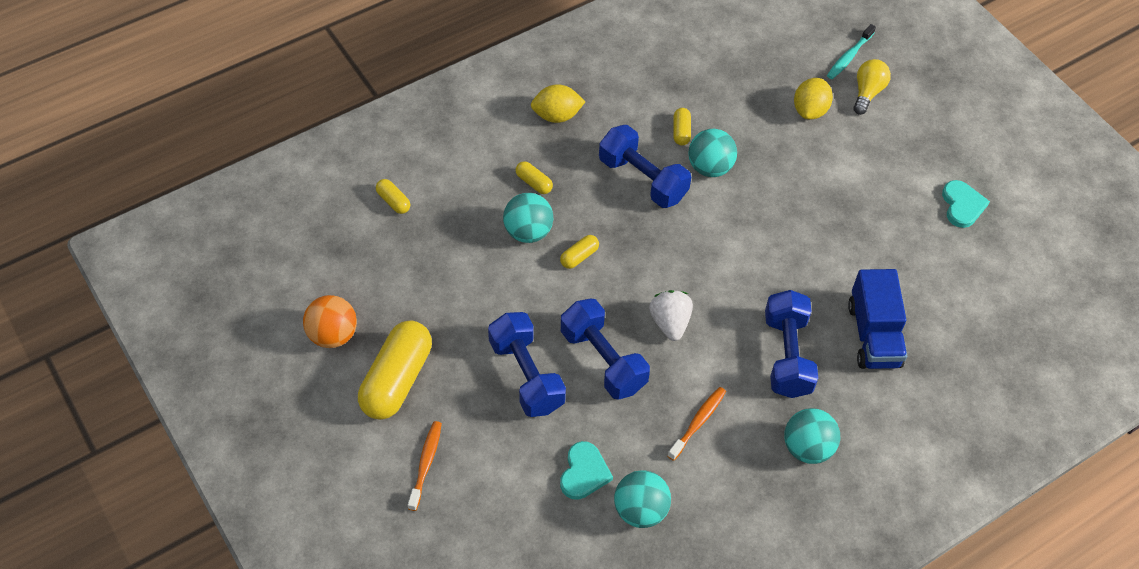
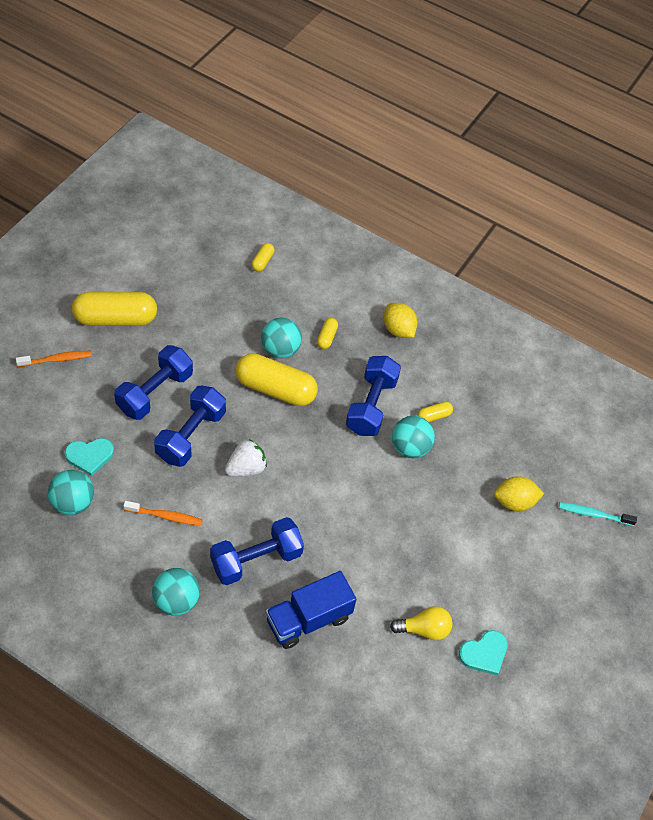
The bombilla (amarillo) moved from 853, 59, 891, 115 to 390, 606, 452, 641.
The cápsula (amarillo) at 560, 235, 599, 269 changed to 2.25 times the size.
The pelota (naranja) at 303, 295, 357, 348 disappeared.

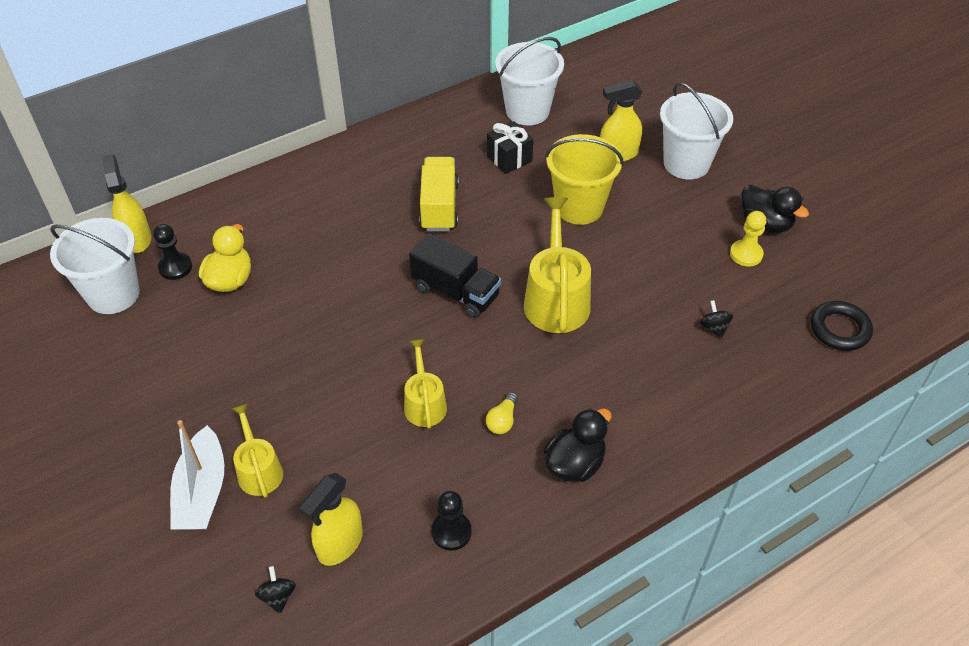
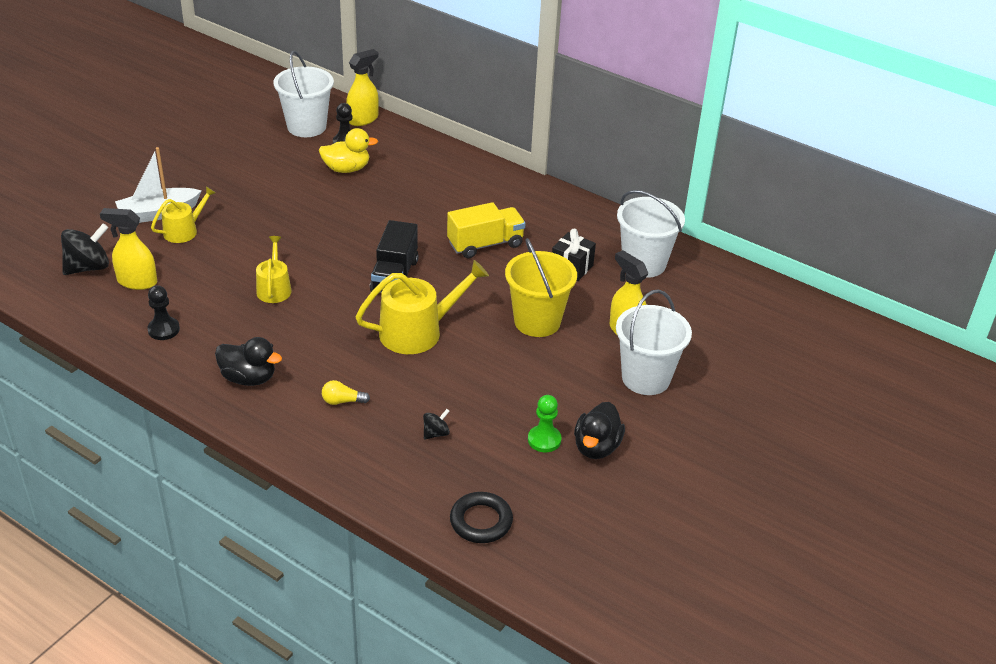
The peón (amarillo) at 730, 211, 766, 267 became the peón (verde) at 528, 395, 562, 452.
The regadera (amarillo) at 404, 339, 447, 429 turned 60 degrees counterclockwise.
The bombilla (amarillo) moved from 486, 392, 518, 434 to 322, 380, 370, 405.
The peonza (negro) at 255, 566, 296, 614 changed to 1.94 times the size.

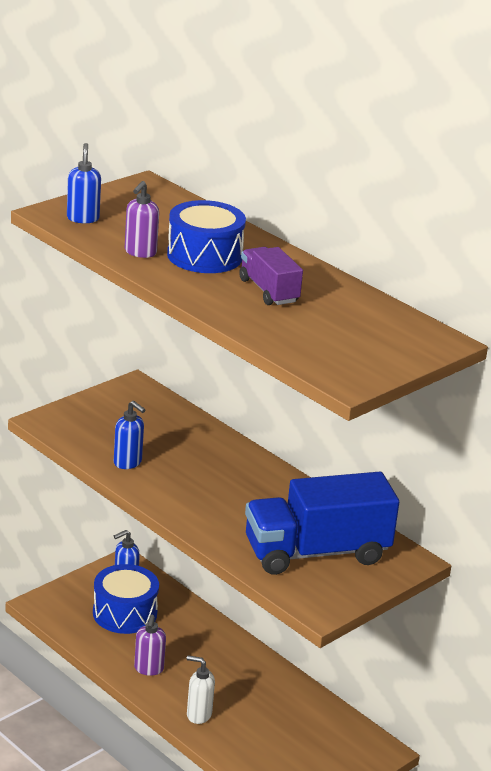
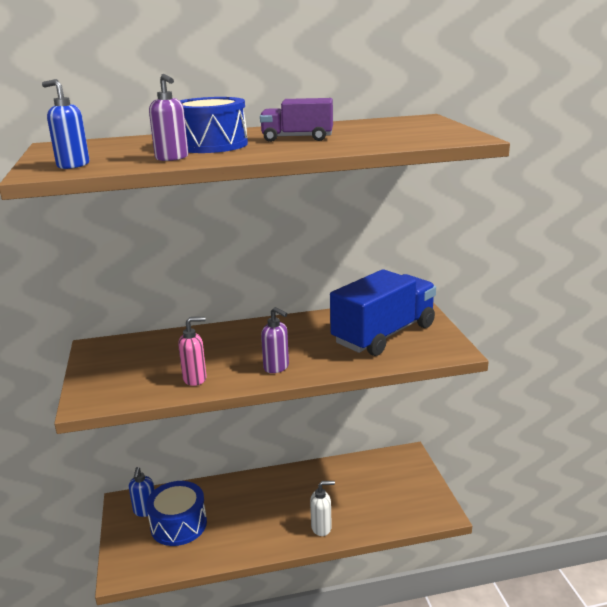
The dispensador de jabón (azul) at 114, 401, 145, 469 became the dispensador de jabón (rosa) at 178, 317, 207, 386.
The camión (azul) at 245, 472, 399, 575 turned 150 degrees counterclockwise.
The dispensador de jabón (morado) moved from 134, 615, 166, 676 to 261, 307, 289, 373.
The dispensador de jabón (blanco) at 186, 655, 215, 724 turned 150 degrees counterclockwise.

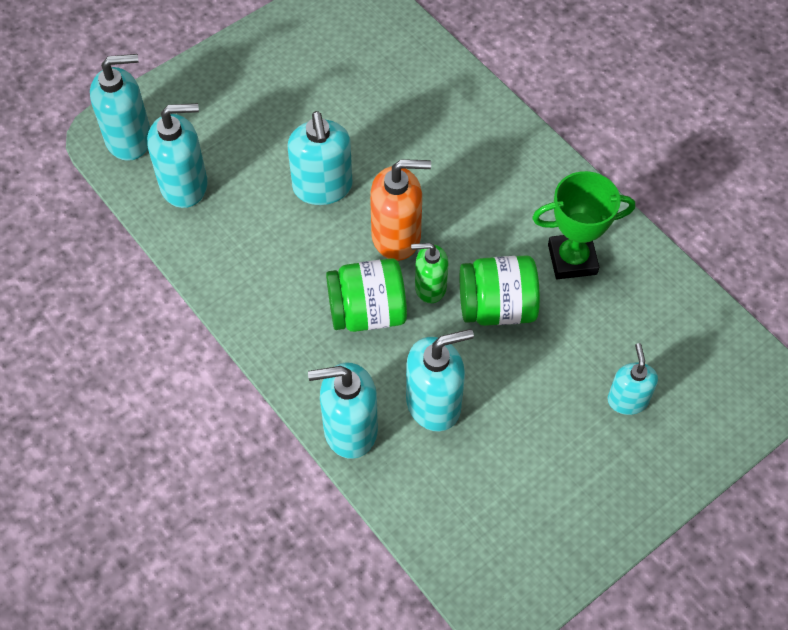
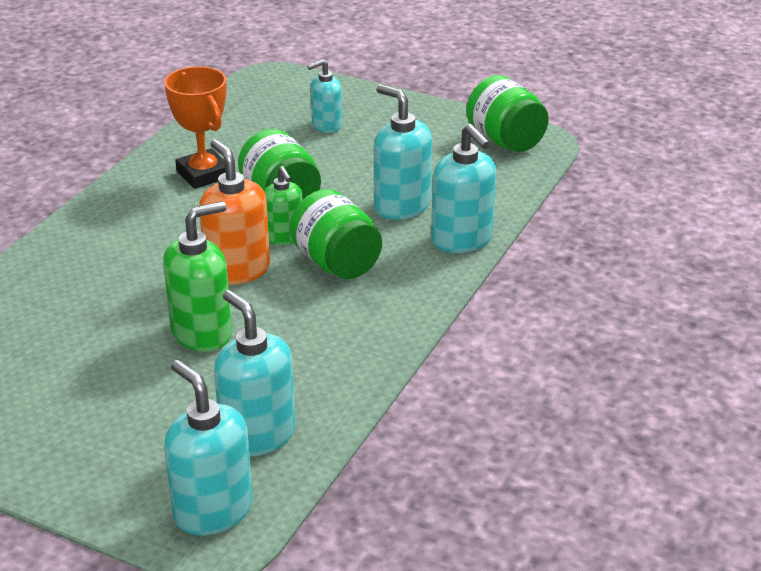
The dispensador de jabón (turquesa) at 288, 111, 353, 205 became the dispensador de jabón (verde) at 163, 201, 232, 352.
The trofeo (verde) at 532, 171, 635, 279 became the trofeo (naranja) at 164, 66, 227, 189.
The tarro (verde) at 466, 75, 549, 152 appeared.

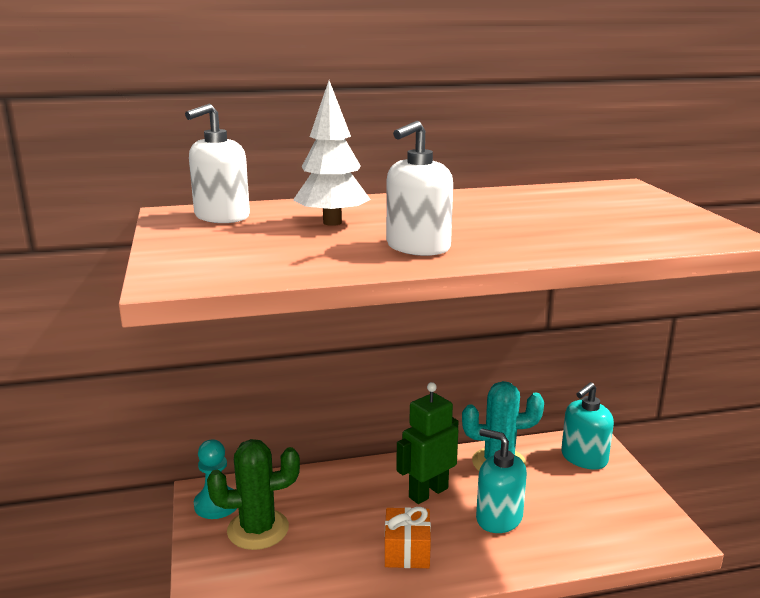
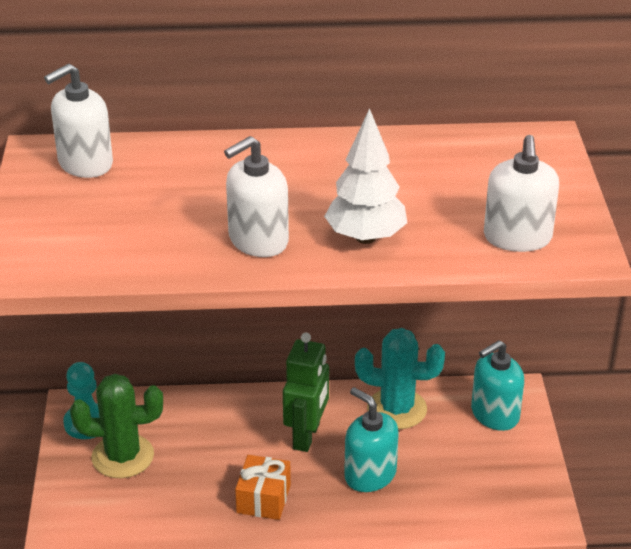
The árbol (blanco) moved from 293, 81, 371, 226 to 324, 108, 407, 244.
The robot (verde) at 396, 382, 459, 504 turned 135 degrees clockwise.
The dispensador de jabón (blanco) at 484, 135, 559, 252 appeared.

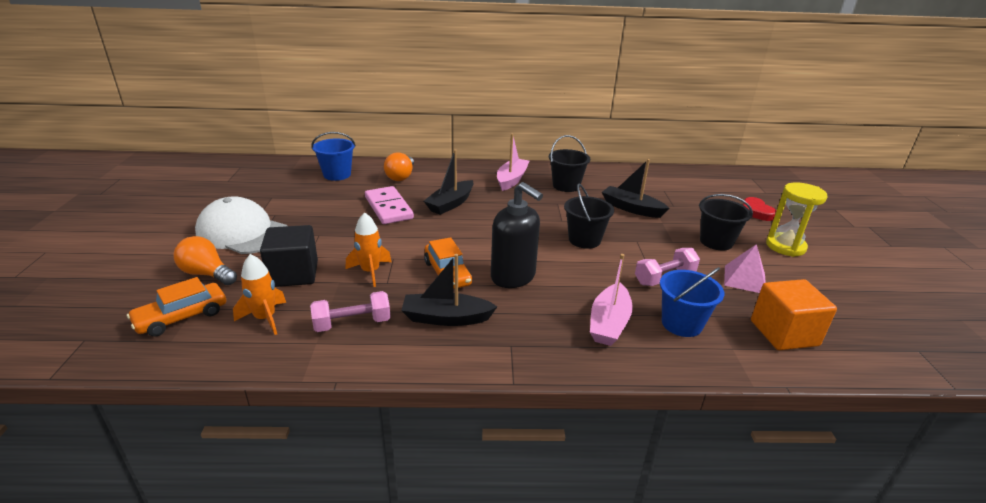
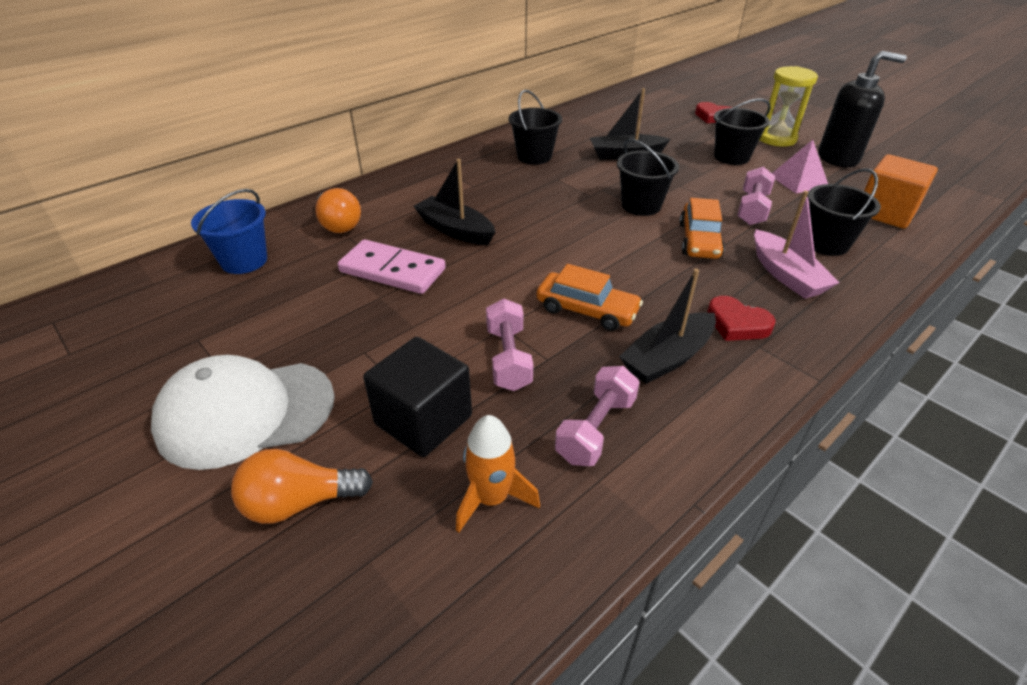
The barco (rosa) at 497, 134, 529, 191 disappeared.
The barco (negro) at 424, 149, 474, 215 turned 135 degrees clockwise.
The dispensador de jabón (negro) moved from 491, 182, 543, 288 to 819, 51, 907, 167.
The cohete (naranja) at 346, 212, 391, 287 was replaced by the mancuerna (rosa) at 486, 298, 533, 391.
The balde (azul) at 660, 267, 724, 337 became the balde (negro) at 808, 168, 881, 256.
The coche (naranja) moved from 127, 277, 226, 336 to 679, 198, 725, 259.
The corazón (rojo) at 707, 296, 776, 341 appeared.

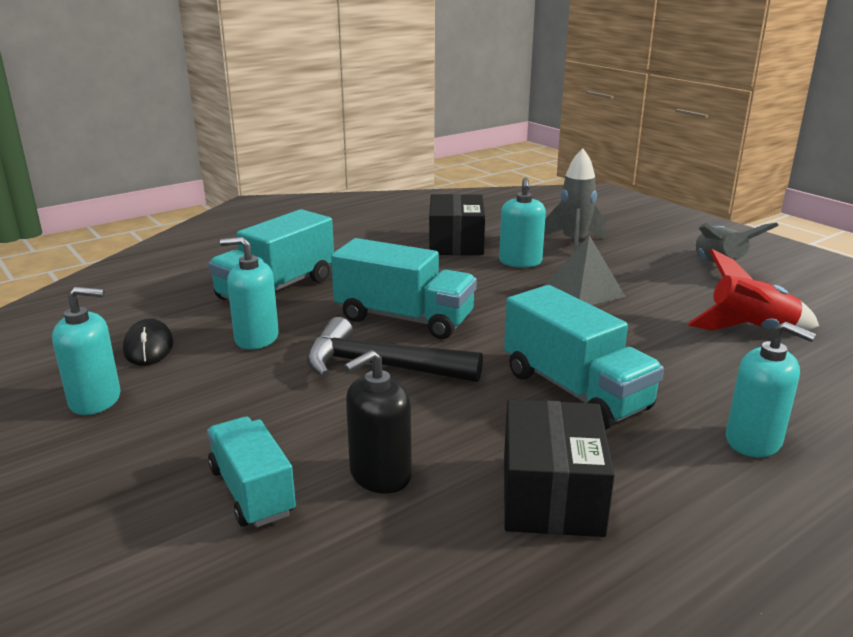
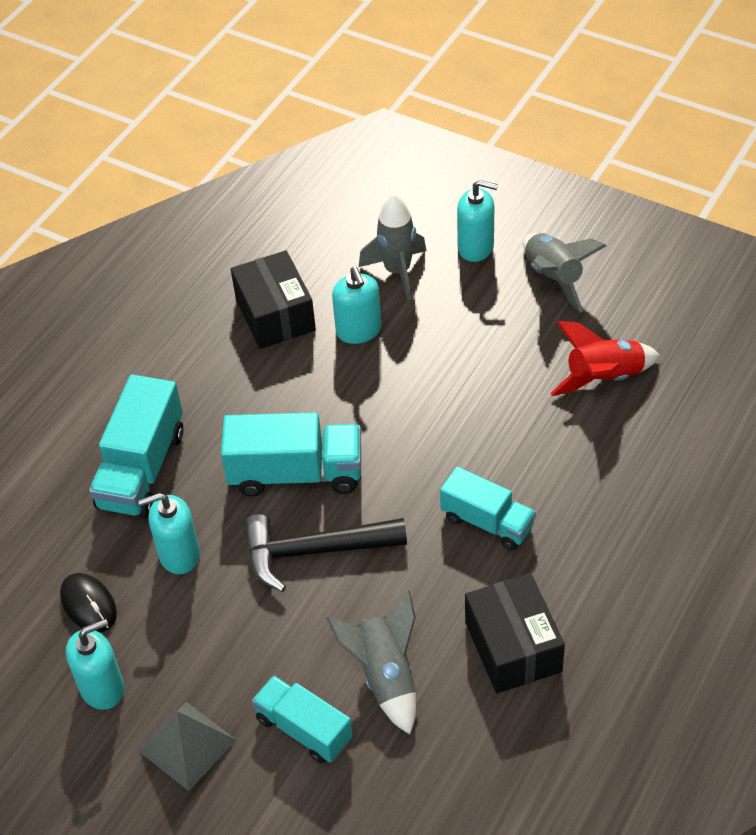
The pirámide (gris) moved from 544, 235, 626, 305 to 139, 702, 236, 791.
The camión (turquesa) at 504, 285, 664, 429 changed to 0.66 times the size.
The dispensador de jabón (turquesa) moved from 726, 322, 816, 457 to 457, 180, 498, 262.
The dispensador de jabón (negro) at 344, 350, 412, 493 was replaced by the cohete (gris) at 326, 591, 416, 734.

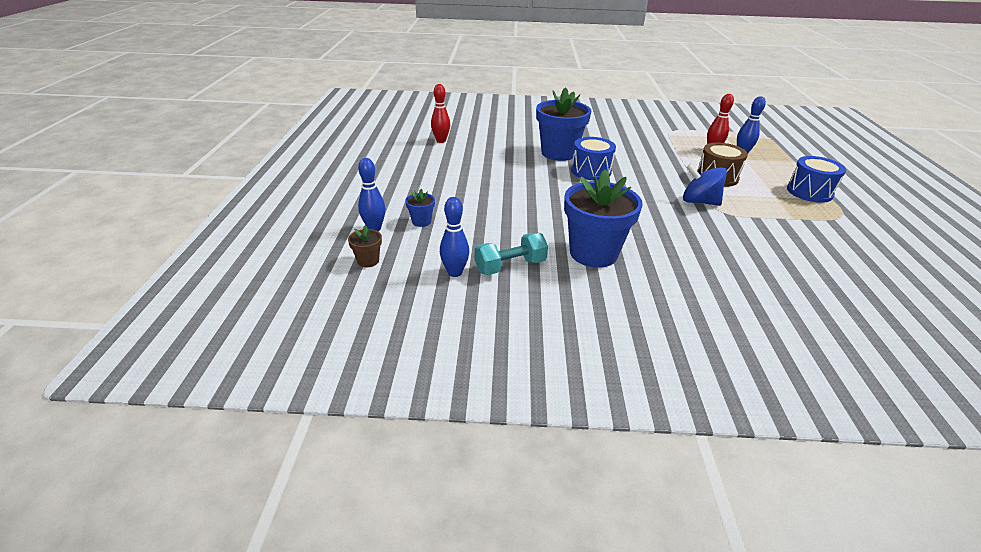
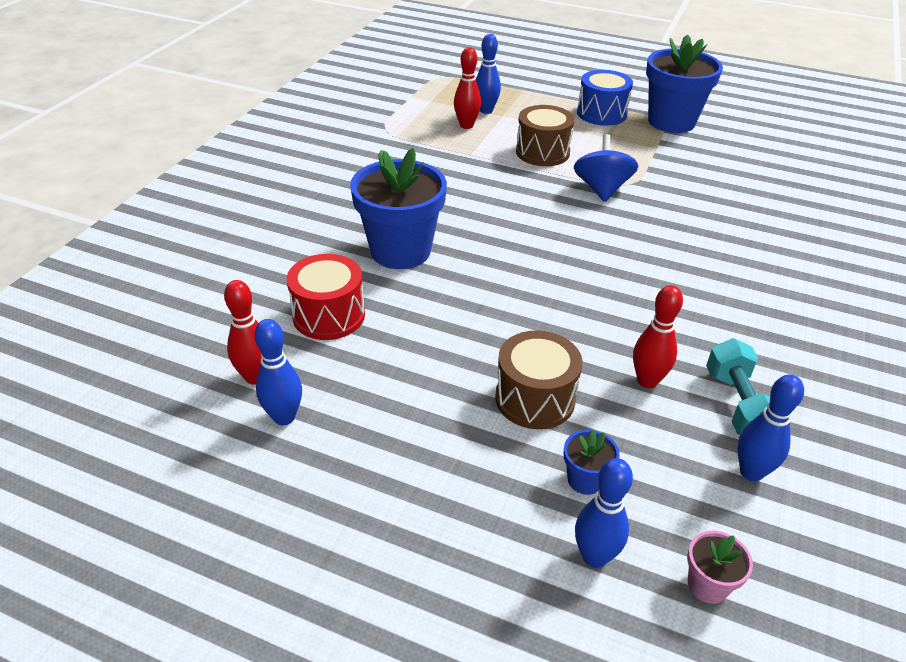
The tambor (azul) at 571, 137, 616, 180 disappeared.
The peonza (azul) at 683, 164, 727, 206 turned 135 degrees clockwise.
The maceta (azul) moved from 564, 169, 643, 268 to 646, 34, 723, 133.
The maceta (marrón) at 348, 225, 382, 267 became the maceta (rosa) at 687, 531, 753, 604.
The tambor (rojo) at 287, 254, 365, 340 appeared.
The bolo (rojo) at 633, 285, 683, 388 appeared.
The bolo (azul) at 254, 319, 302, 425 appeared.
The tambor (marrón) at 495, 330, 583, 429 appeared.

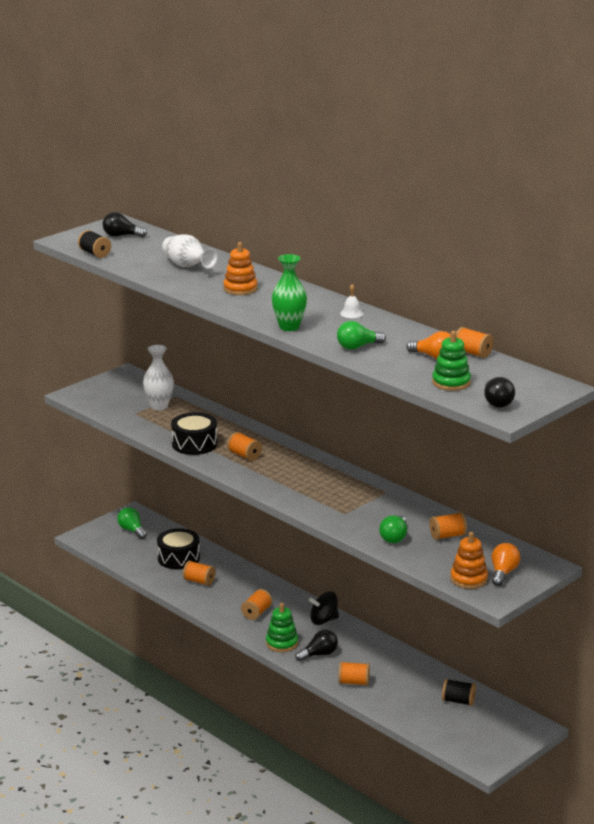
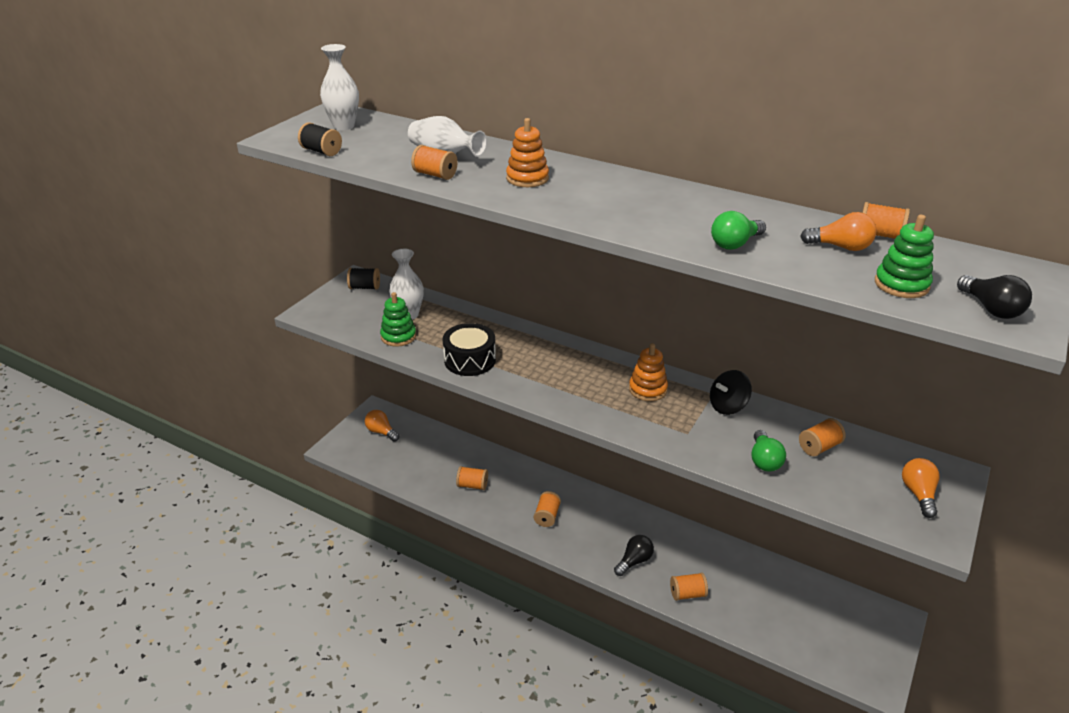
The bombilla (negro) at 102, 212, 147, 237 was replaced by the florero (blanco) at 320, 44, 359, 130.
The florero (verde) at 272, 254, 307, 331 disappeared.
The campana (blanco) at 340, 284, 364, 318 disappeared.
The carrete (naranja) moved from 227, 432, 262, 461 to 411, 145, 458, 180.
The bombilla (verde) at 117, 507, 147, 539 became the bombilla (naranja) at 365, 410, 399, 442.
The tambor (negro) at 157, 528, 200, 570 disappeared.
The juguete apilable (naranja) moved from 450, 532, 488, 589 to 629, 343, 668, 401.
The peonza (negro) moved from 309, 591, 339, 625 to 710, 370, 752, 415.
The juguete apilable (verde) moved from 266, 603, 298, 652 to 380, 292, 416, 347.
The carrete (negro) moved from 442, 679, 476, 706 to 347, 268, 380, 290.

